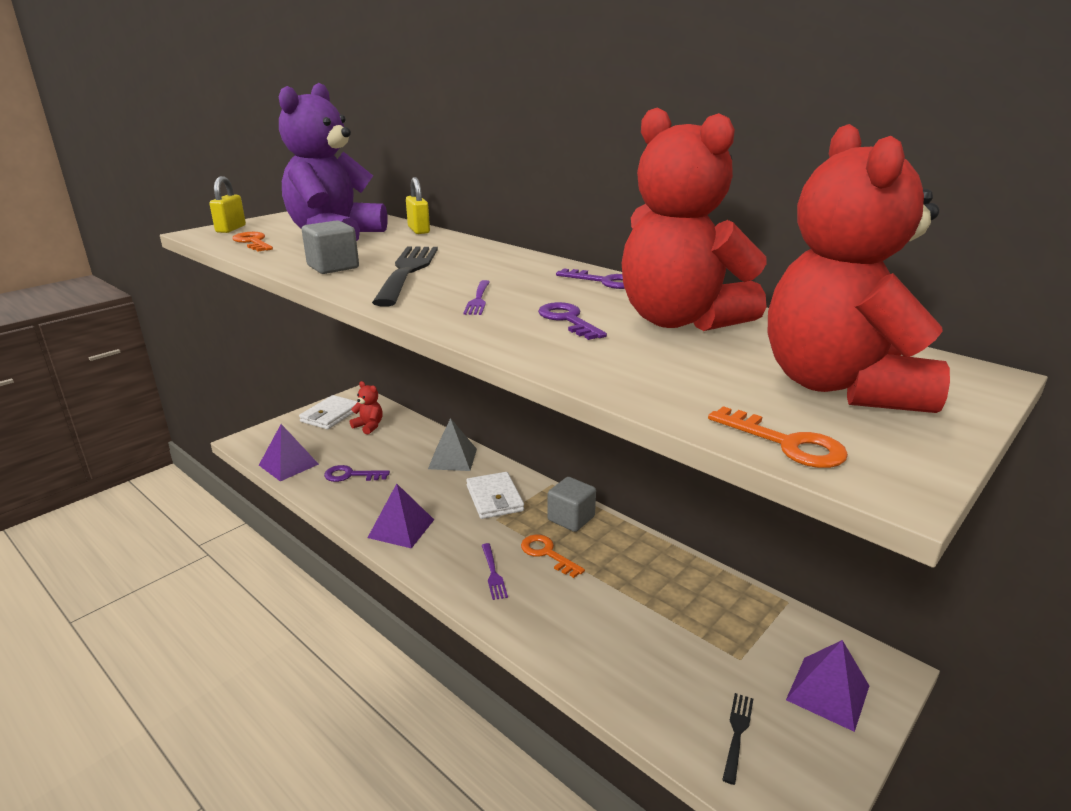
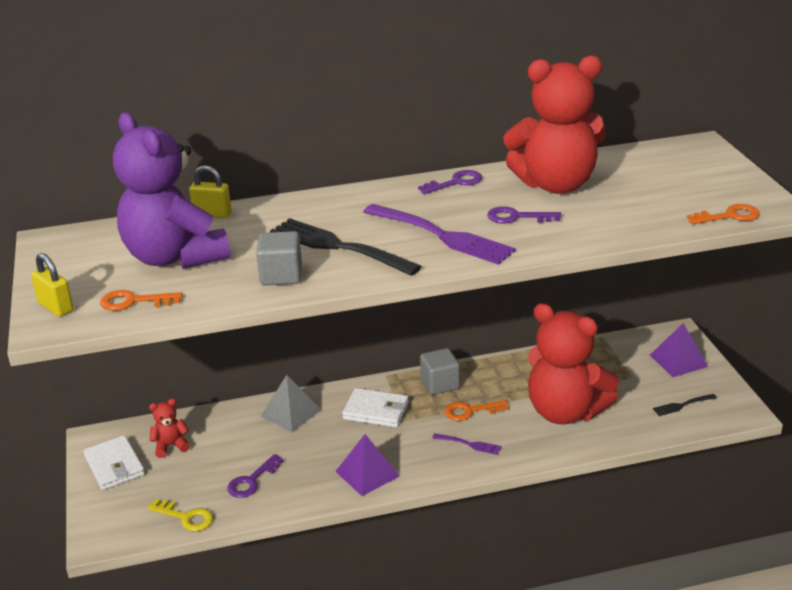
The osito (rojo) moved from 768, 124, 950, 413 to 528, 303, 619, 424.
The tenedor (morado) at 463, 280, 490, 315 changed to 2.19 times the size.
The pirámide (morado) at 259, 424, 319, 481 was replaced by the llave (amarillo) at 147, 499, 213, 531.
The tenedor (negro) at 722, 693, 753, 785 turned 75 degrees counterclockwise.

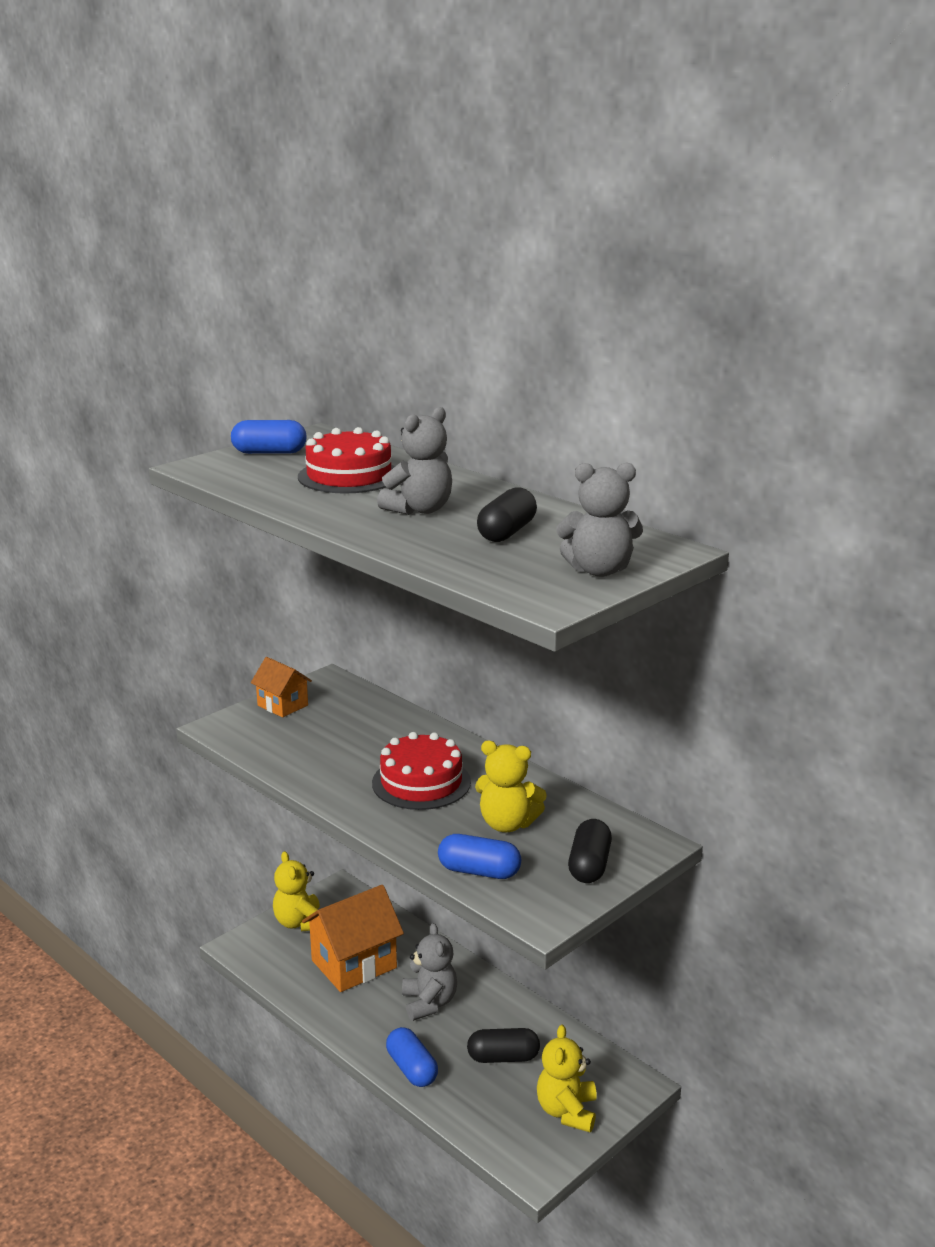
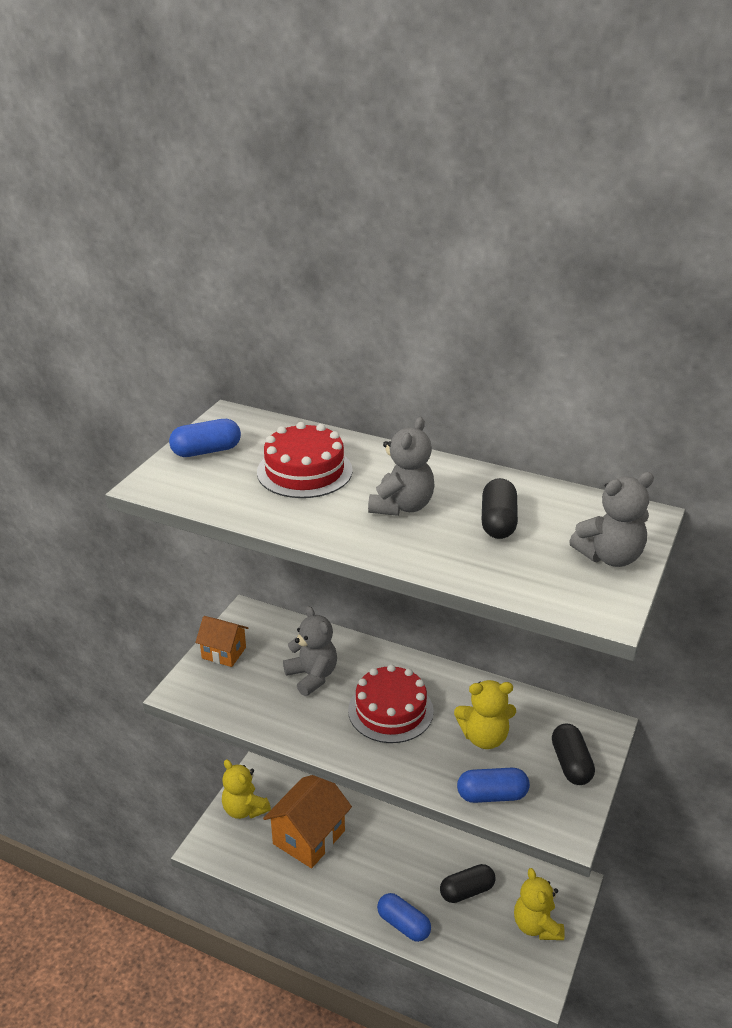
The osito (gris) moved from 402, 923, 457, 1021 to 283, 606, 337, 696.

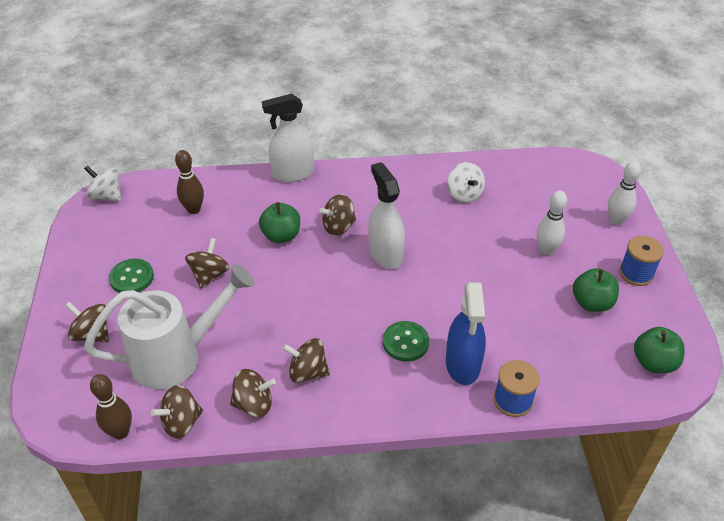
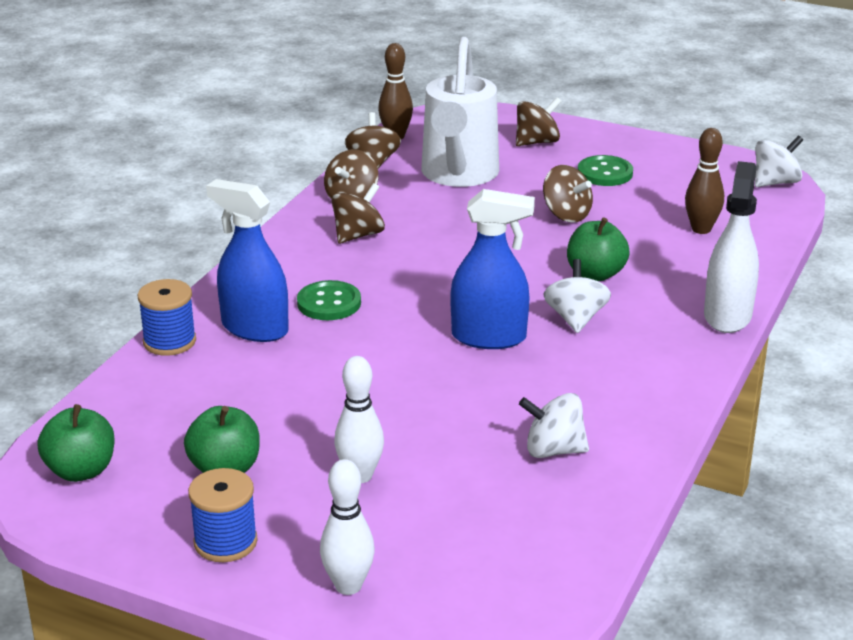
The pulverizador (blanco) at 368, 162, 405, 269 became the pulverizador (azul) at 451, 189, 535, 349.
The peonza (marrón) at 319, 194, 356, 236 became the peonza (blanco) at 543, 259, 611, 333.

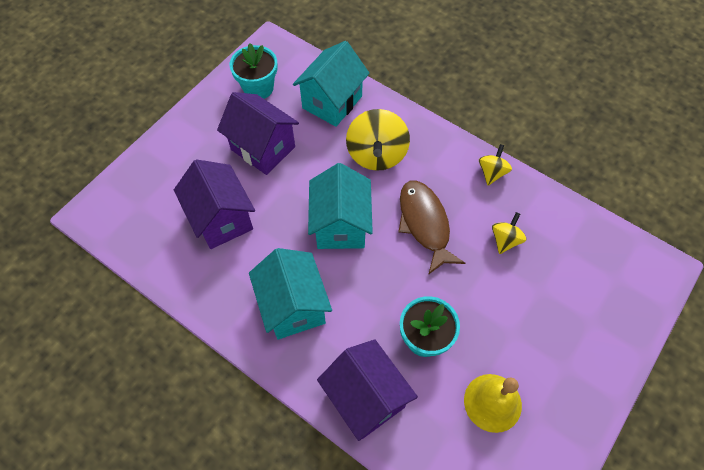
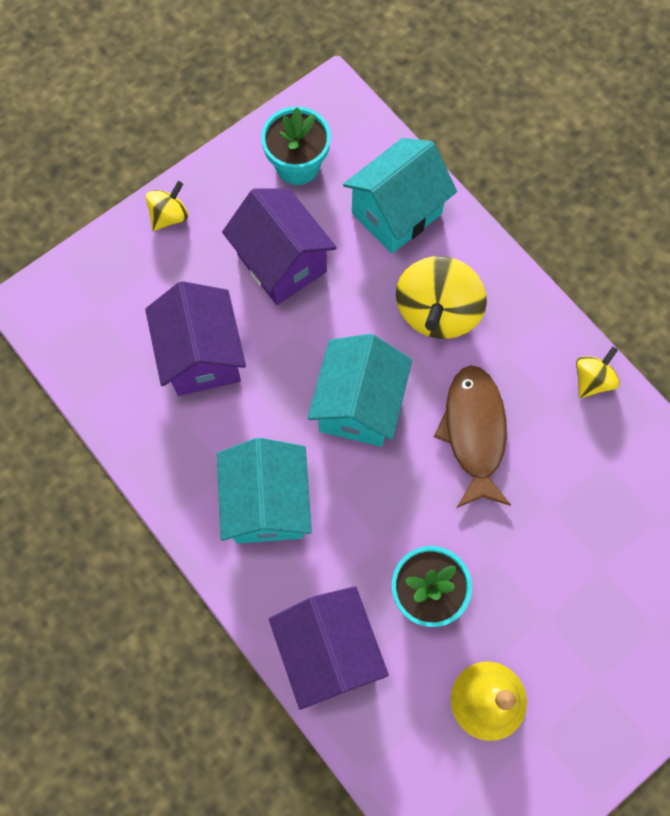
The peonza (amarillo) moved from 492, 212, 526, 254 to 146, 181, 188, 231.

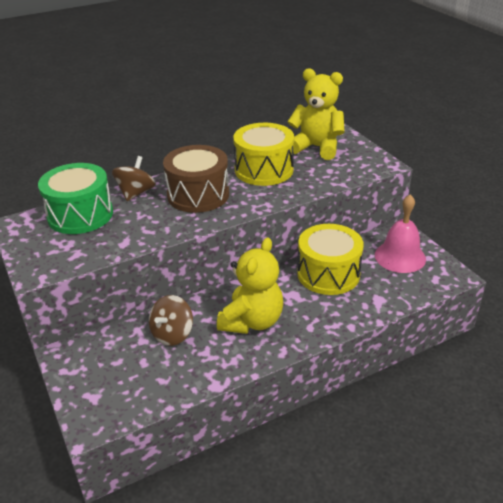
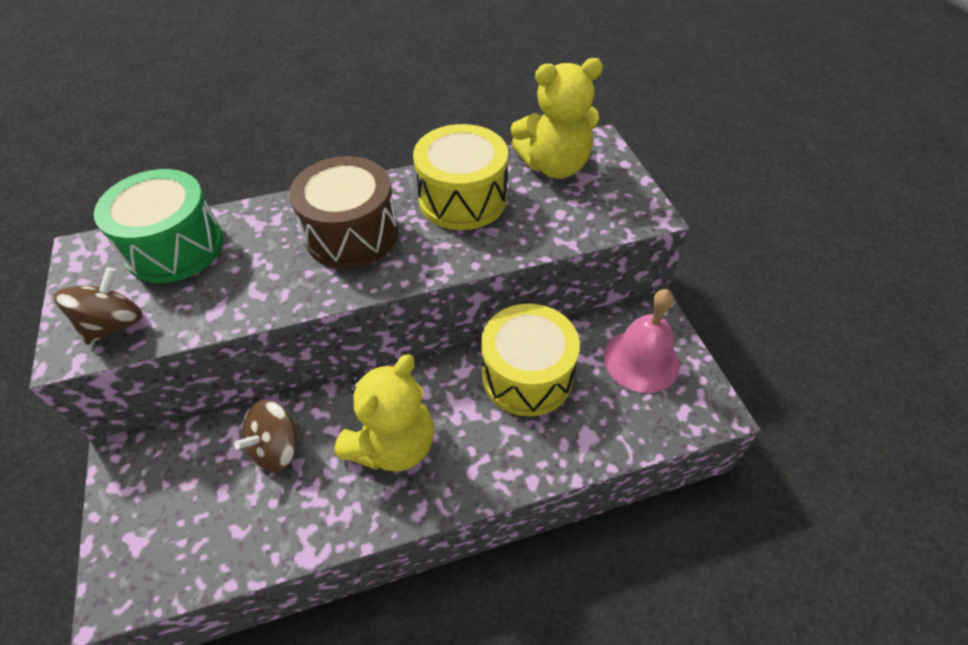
The osito (amarillo) at 287, 68, 345, 160 turned 135 degrees clockwise.
The peonza (marrón) moved from 112, 156, 156, 201 to 54, 267, 143, 345.

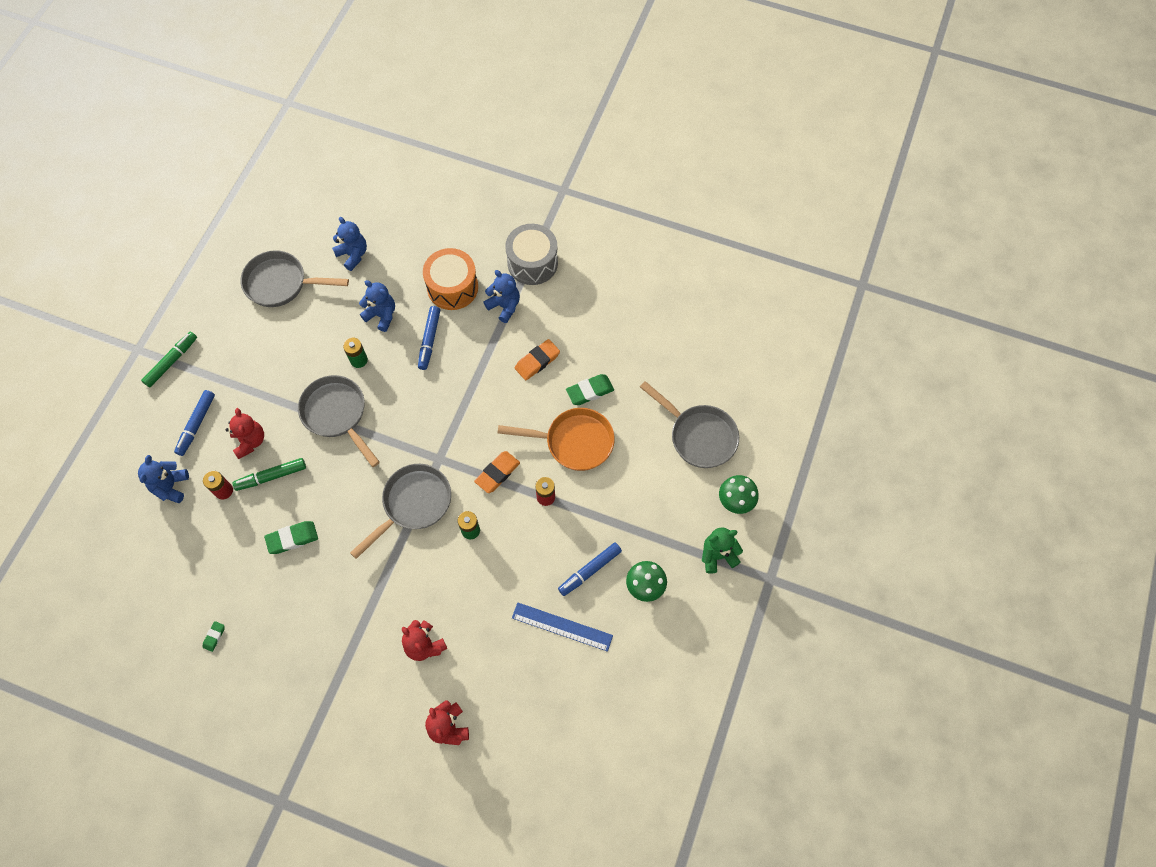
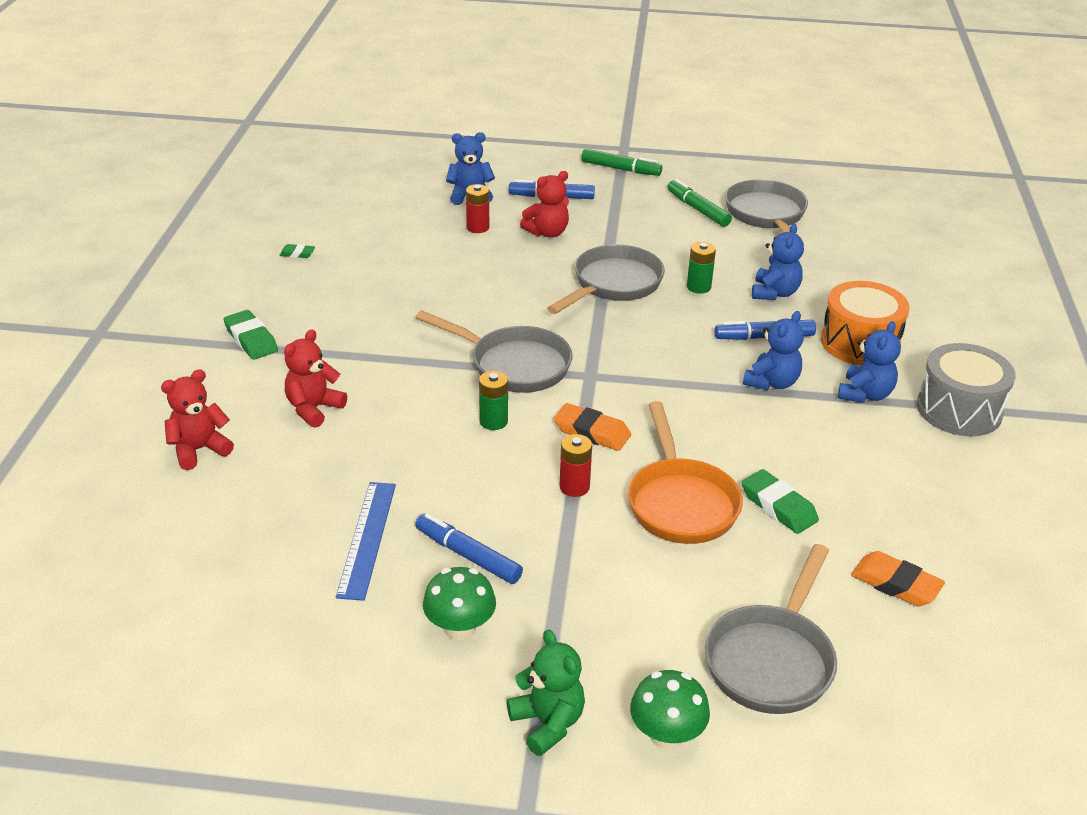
The osito (azul) moved from 332, 217, 367, 271 to 743, 311, 804, 390.
The goma de borrar (naranja) moved from 515, 339, 560, 380 to 851, 551, 945, 607.
The rotulador (verde) moved from 233, 458, 306, 491 to 667, 179, 732, 227.
The goma de borrar (verde) moved from 264, 521, 318, 554 to 224, 310, 278, 360.

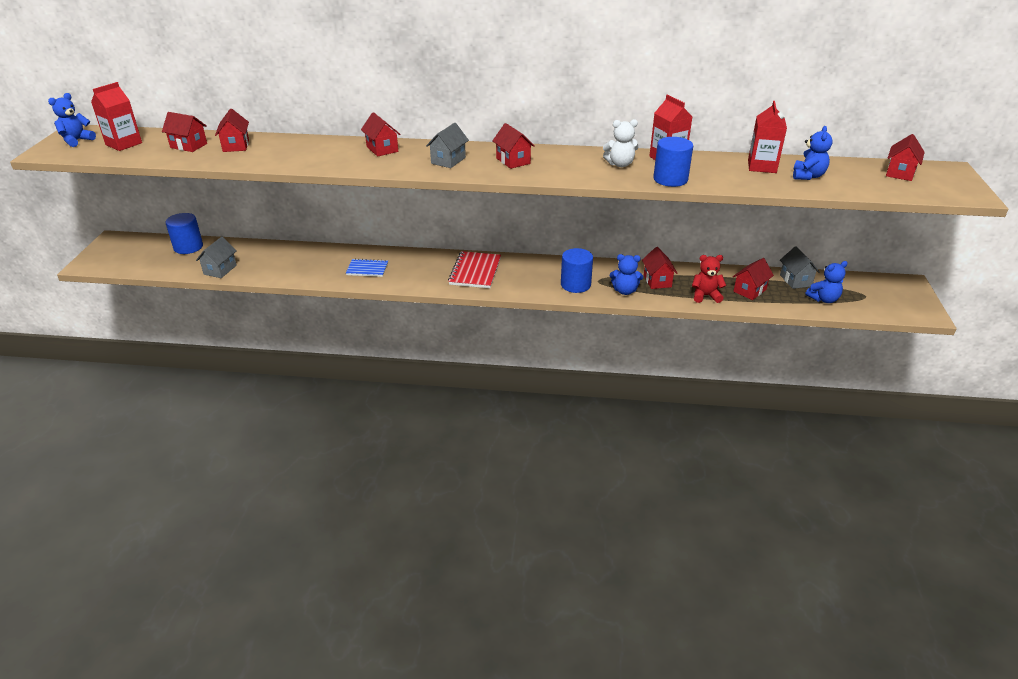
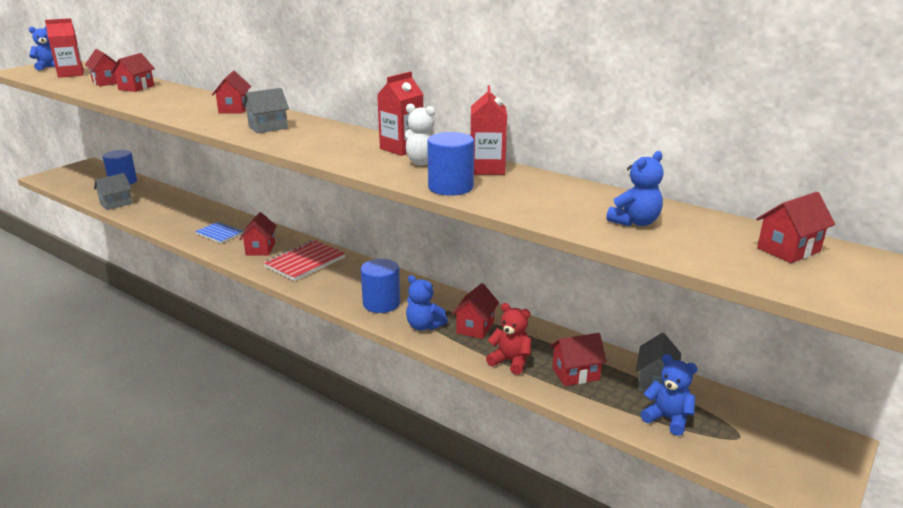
The cartón de leche (rojo) moved from 748, 101, 787, 173 to 377, 71, 423, 156.
The casa (rojo) moved from 492, 123, 535, 169 to 239, 212, 277, 256.
The osito (azul) at 806, 261, 848, 303 turned 150 degrees counterclockwise.

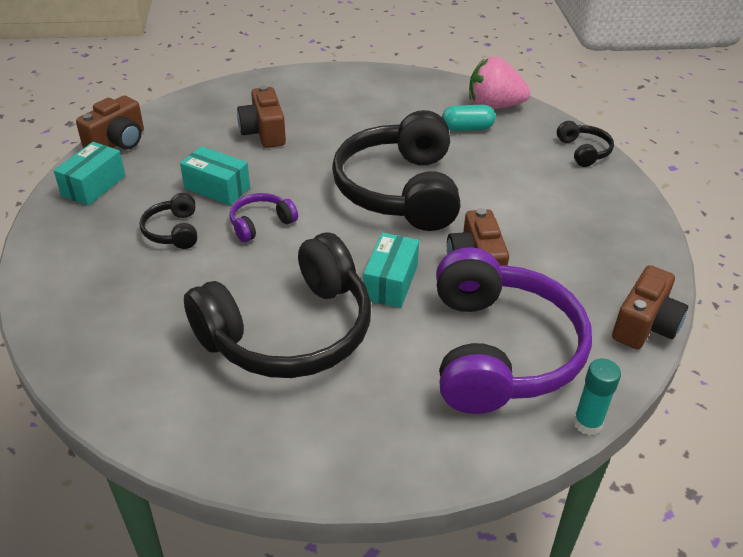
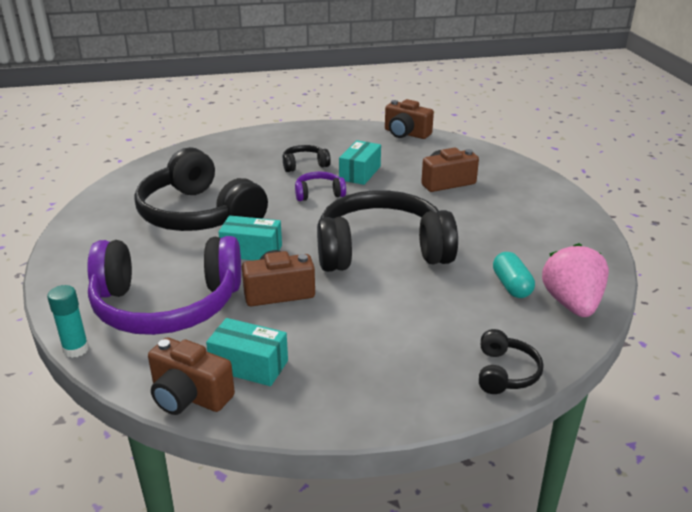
The auriculares (negro) at 557, 121, 614, 167 turned 60 degrees counterclockwise.
The caja (turquesa) moved from 53, 142, 126, 206 to 206, 318, 288, 386.
The auriculares (morado) at 230, 193, 298, 242 turned 60 degrees counterclockwise.

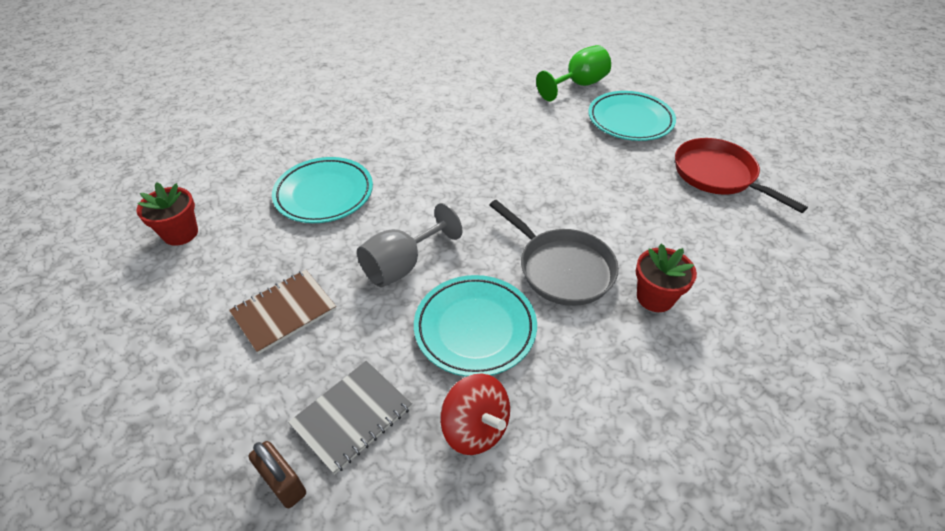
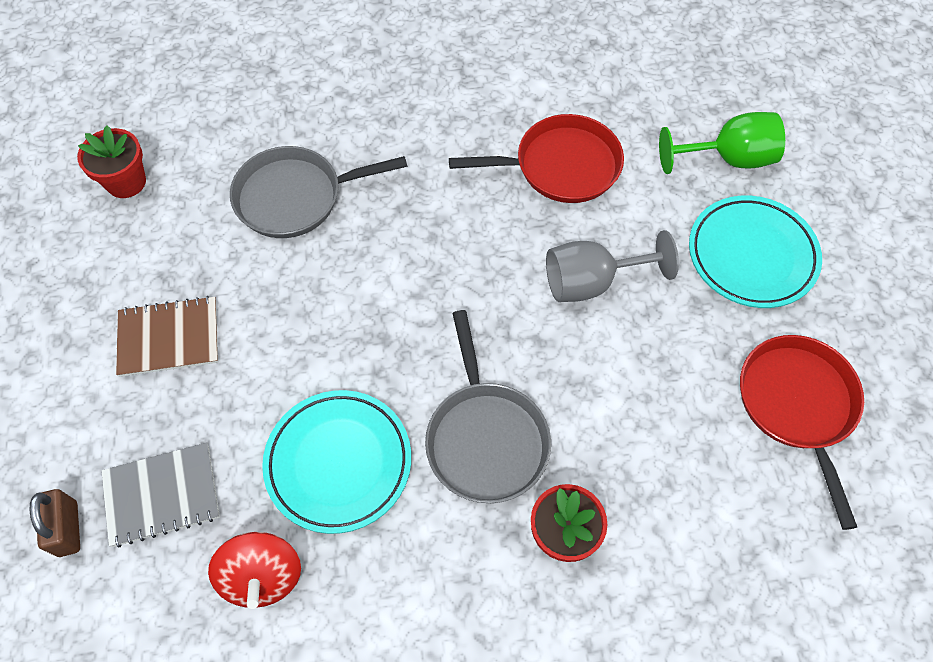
The plato (turquesa) at 272, 157, 373, 223 was replaced by the sartén (gris) at 230, 146, 407, 238.
The copa (gris) moved from 357, 203, 462, 287 to 546, 230, 679, 302.
The sartén (rojo) at 449, 114, 624, 203 appeared.

